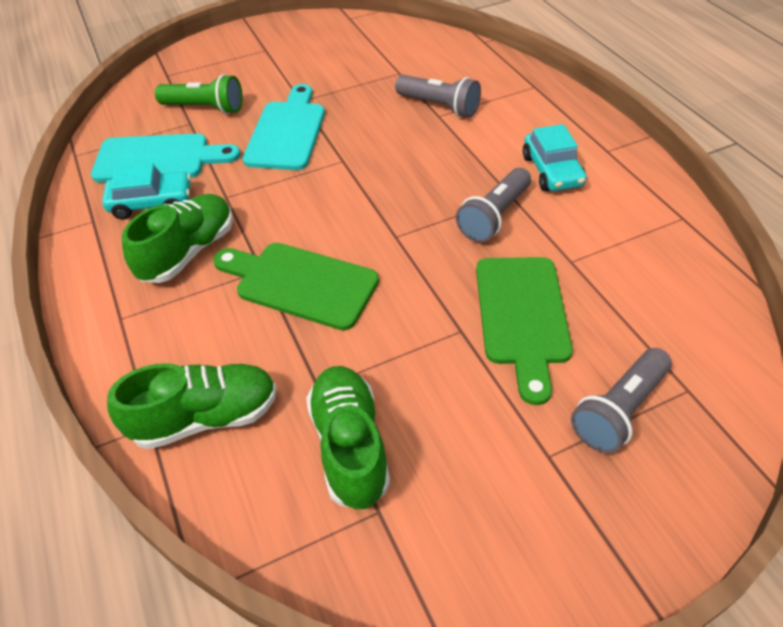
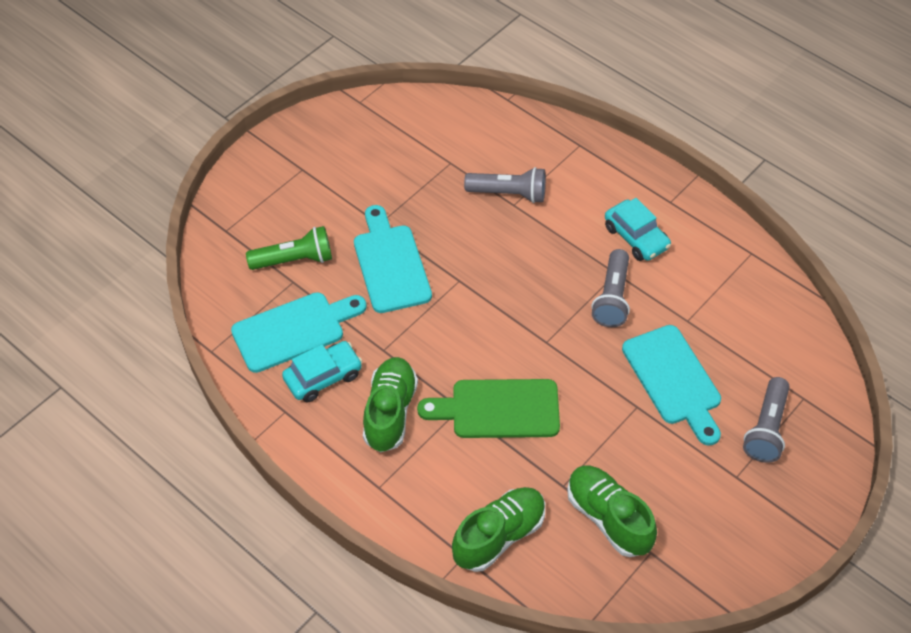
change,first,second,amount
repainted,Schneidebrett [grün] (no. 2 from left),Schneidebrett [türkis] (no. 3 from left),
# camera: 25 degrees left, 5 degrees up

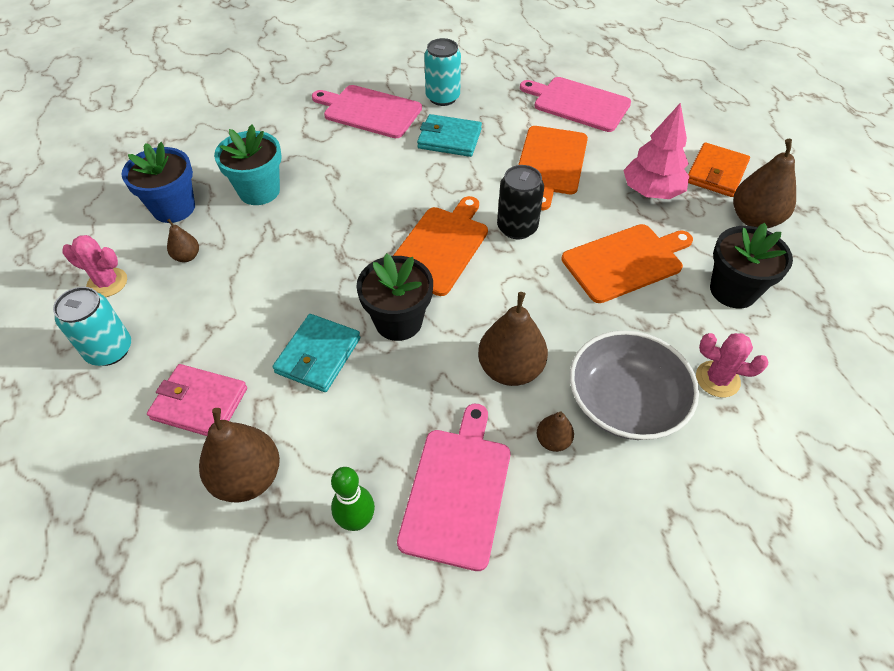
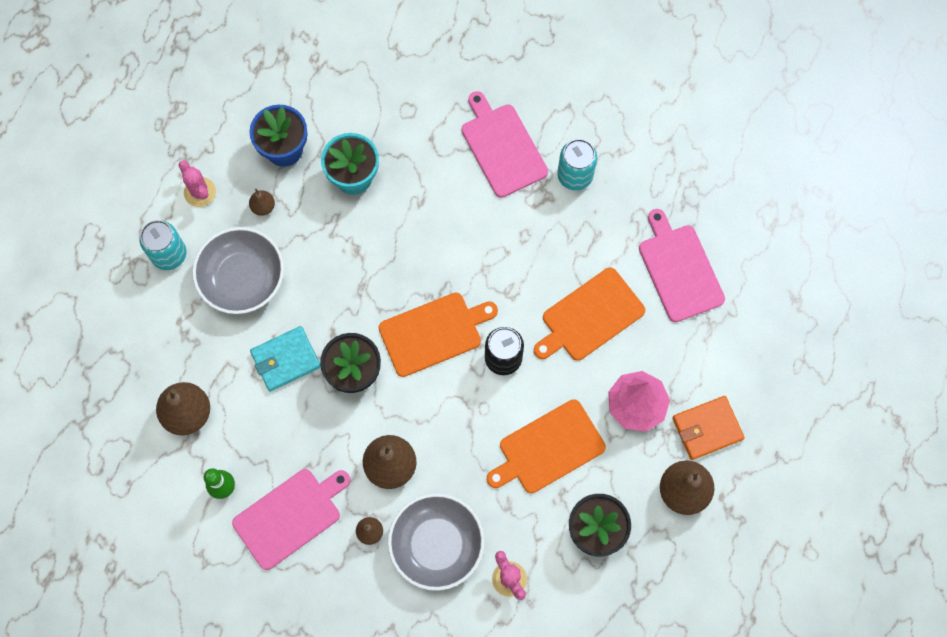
change,first,second,amount
new,,Schüssel [grau] (no. 1 from left),
rotated,Schneidebrett [orange] (no. 3 from left in the first image),Schneidebrett [orange] (no. 2 from left),135 degrees clockwise
gone,Geldbörse [rosa],,
gone,Geldbörse [türkis] (no. 2 from left),,
# camera: 40 degrees right, 20 degrees up

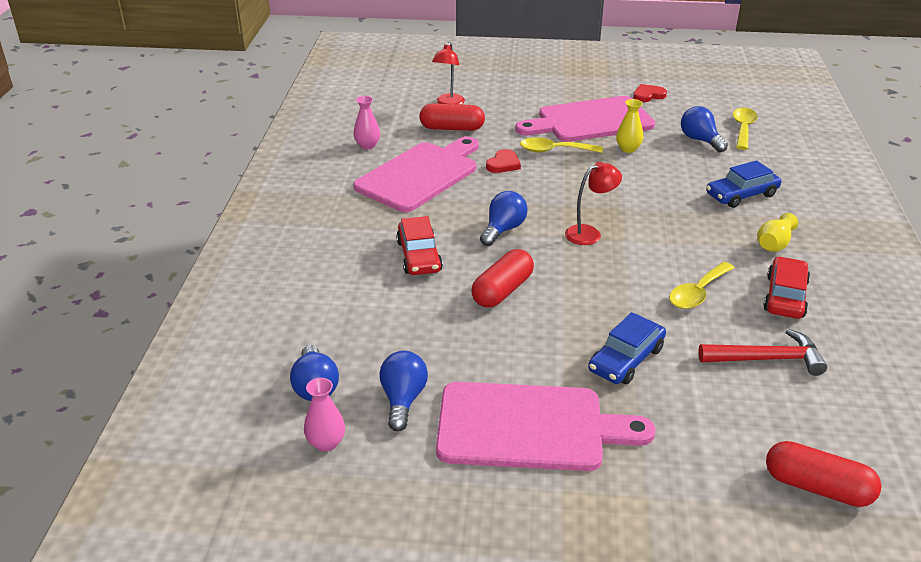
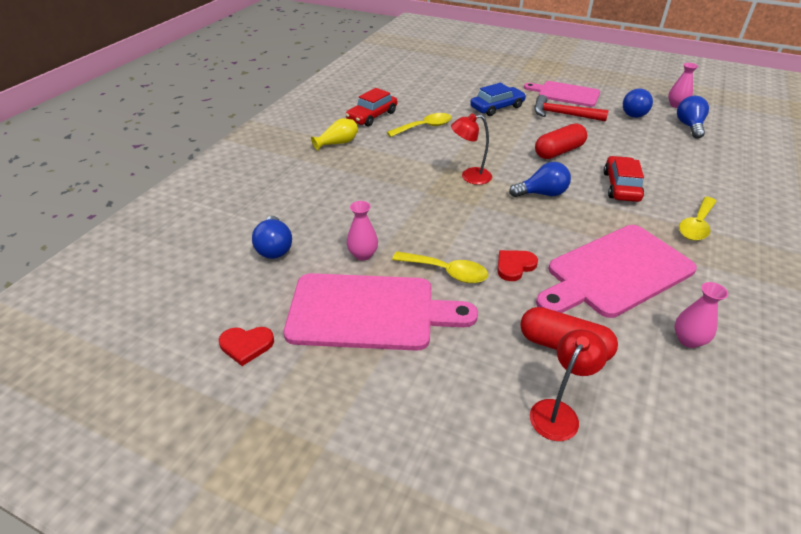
change,first,second,amount
repainted,Vase [gelb] (no. 1 from left),Vase [rosa] (no. 1 from left),
rotated,Glühbirne [blau] (no. 3 from left in the first image),Glühbirne [blau] (no. 2 from left),150 degrees counterclockwise
scaled,Schneidebrett [rosa] (no. 2 from left),,x0.66
shifted,Hammer [rot],,
shifted,Löffel [gelb] (no. 3 from left),,
gone,Auto [blau] (no. 2 from left),,
gone,Kapsel [rot] (no. 3 from left),,
# camera: 160 degrees left, 5 degrees up

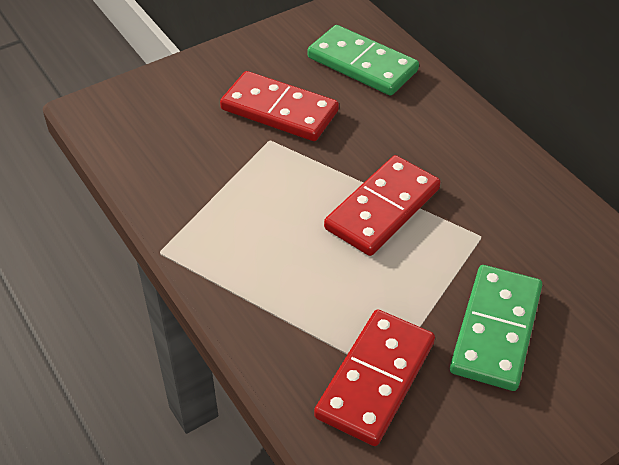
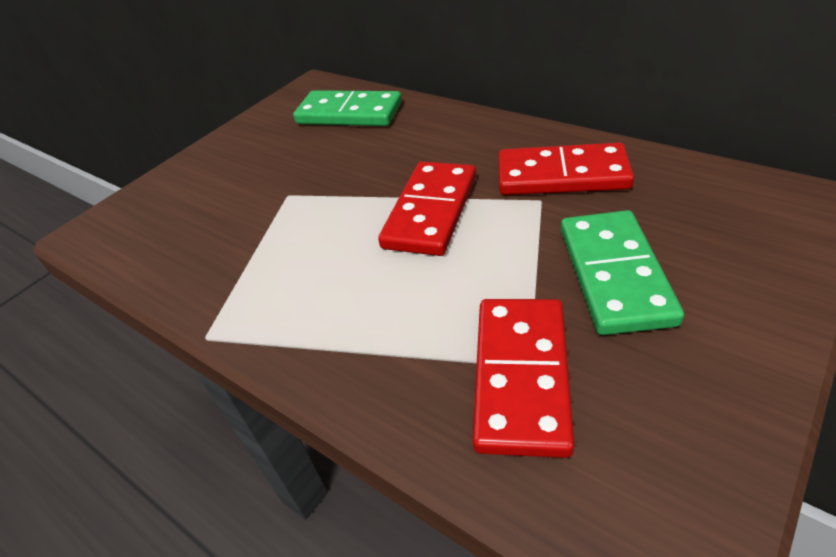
change,first,second,amount
shifted,Dominostein [rot] (no. 1 from left in the first image),Dominostein [rot] (no. 3 from left),
# camera: 15 degrees left, 5 degrees down

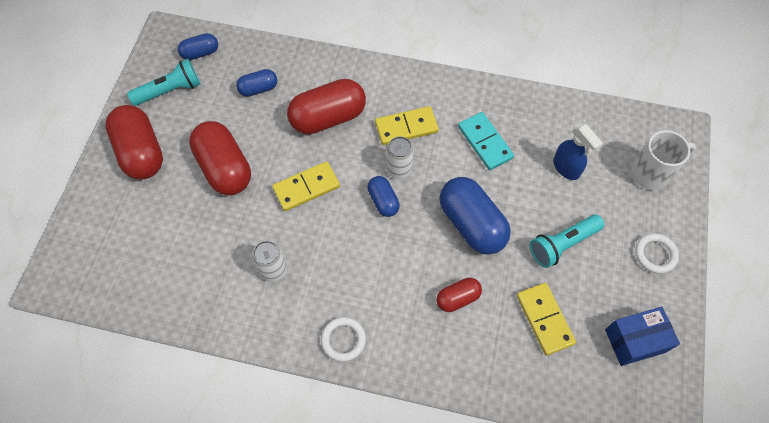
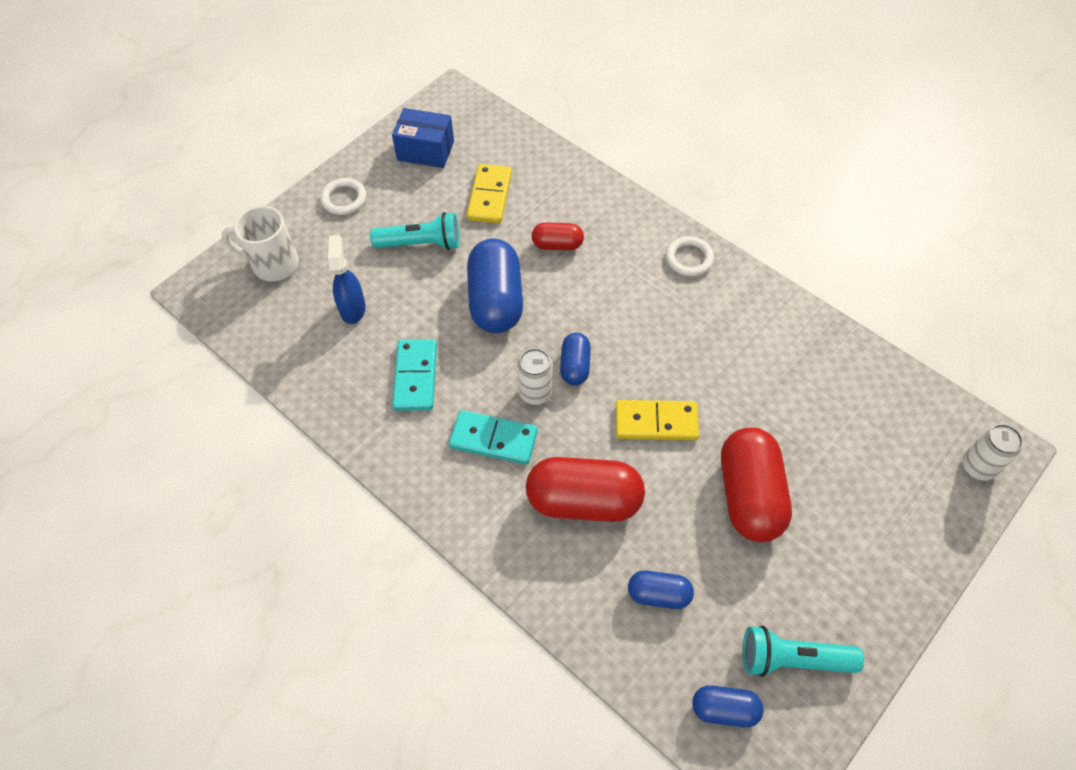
change,first,second,amount
repainted,Dominostein [gelb] (no. 2 from left),Dominostein [türkis] (no. 2 from left),
shifted,Dose [weiß] (no. 1 from left in the first image),Dose [weiß] (no. 2 from left),
gone,Kapsel [rot] (no. 1 from left),,
# camera: 150 degrees left, 5 degrees down

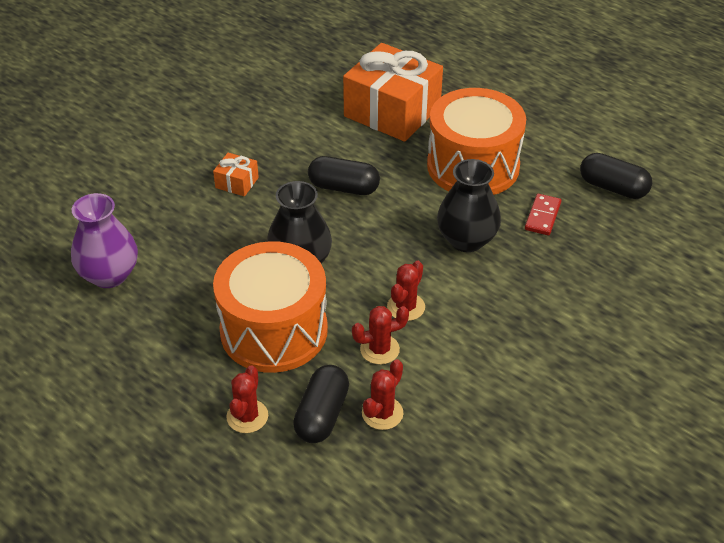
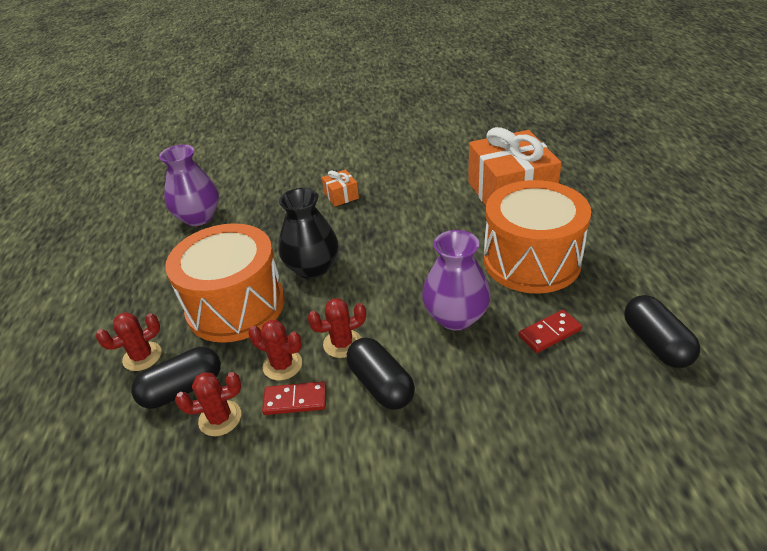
change,first,second,amount
new,,Dominostein [rot] (no. 1 from left),
shifted,Kapsel [schwarz] (no. 2 from left),,
repainted,Vase [schwarz] (no. 2 from left),Vase [lila] (no. 2 from left),
# camera: 45 degrees right, 5 degrees down

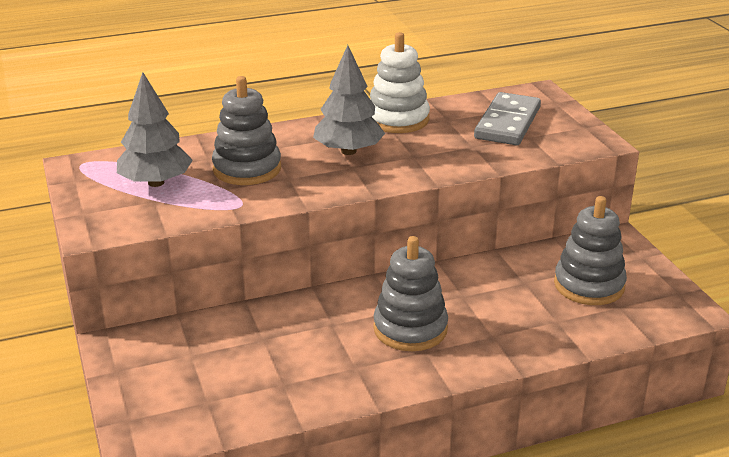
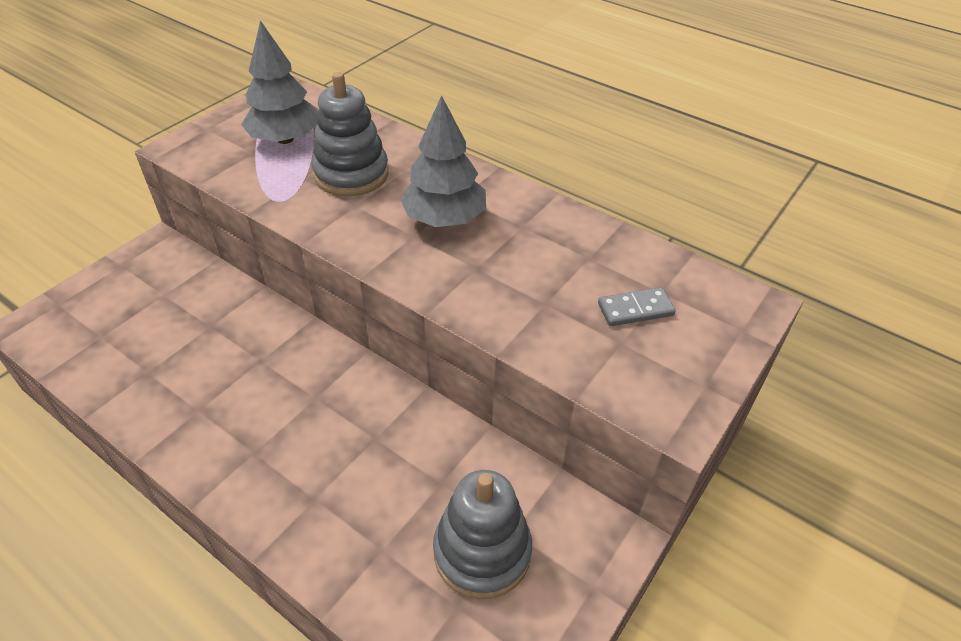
change,first,second,amount
scaled,Dominostein [grau],,x0.53
gone,Stapelspielzeug [weiß],,
gone,Stapelspielzeug [grau] (no. 2 from left),,
# camera: 55 degrees right, 15 degrees up

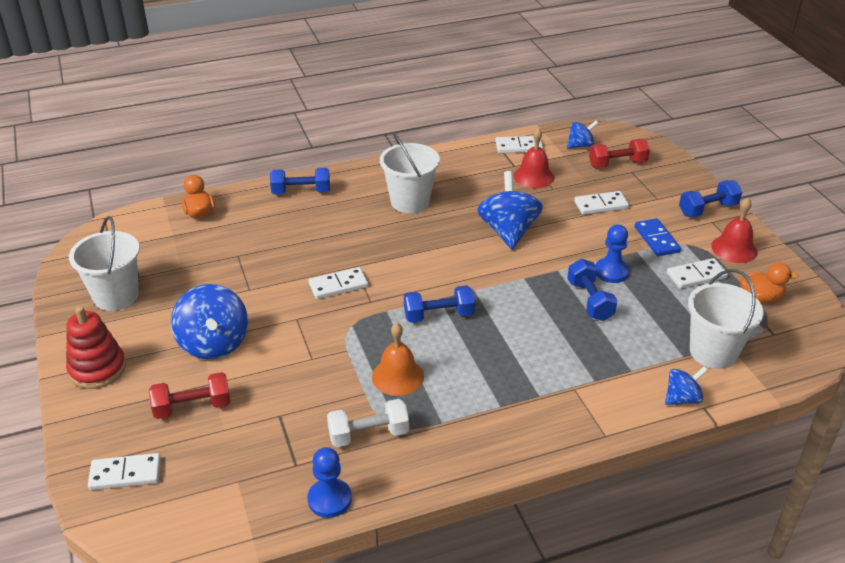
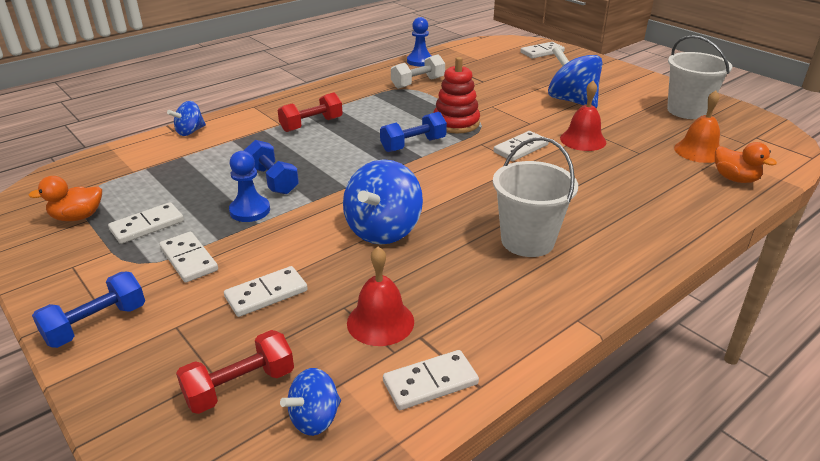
change,first,second,amount
repainted,Dominostein [blau],Dominostein [weiß] (no. 2 from left),
shifted,Hantel [rot] (no. 1 from left in the first image),Hantel [rot] (no. 2 from left),
rotated,Kreisel [blau] (no. 2 from left in the first image),Kreisel [blau] (no. 3 from left),45 degrees clockwise
shifted,Stapelspielzeug [rot],,
shifted,Glocke [rot] (no. 2 from left),,
shifted,Glocke [orange],,
gone,Hantel [blau] (no. 1 from left),,
gone,Eimer [weiß] (no. 3 from left),,
# camera: 160 degrees right, 5 degrees down

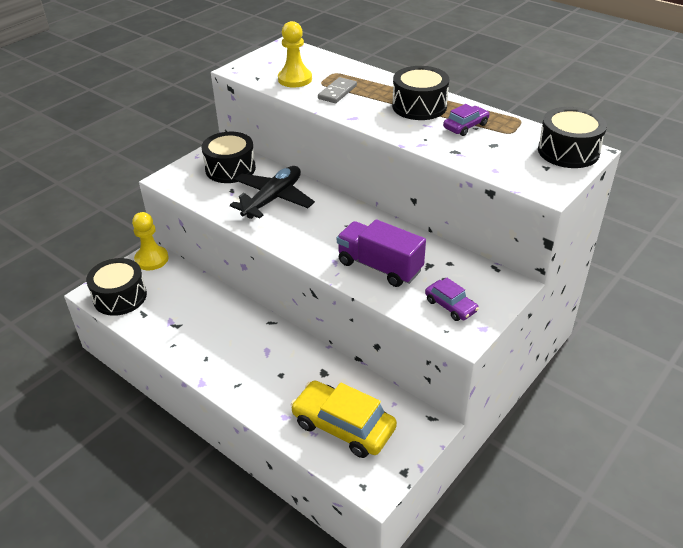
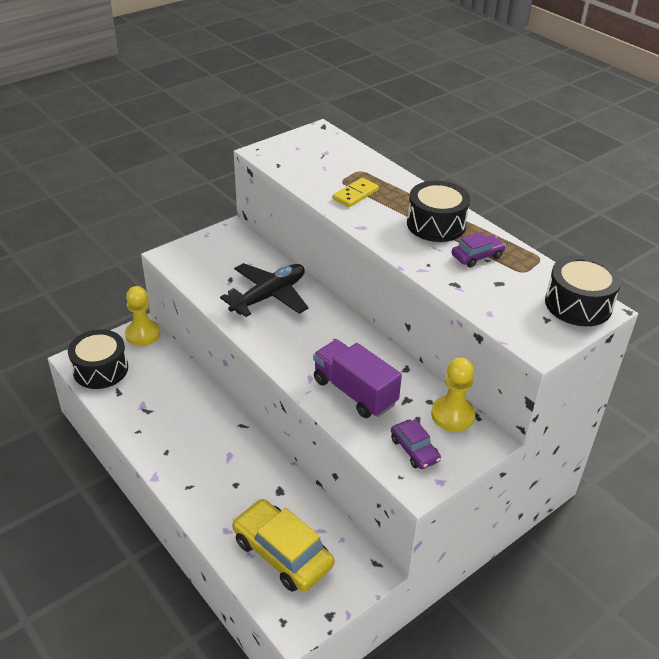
change,first,second,amount
repainted,Dominostein [grau],Dominostein [gelb],
shifted,Bauer [gelb] (no. 2 from left),,
gone,Trommel [schwarz] (no. 2 from left),,
# camera: 10 degrees right, 0 degrees up

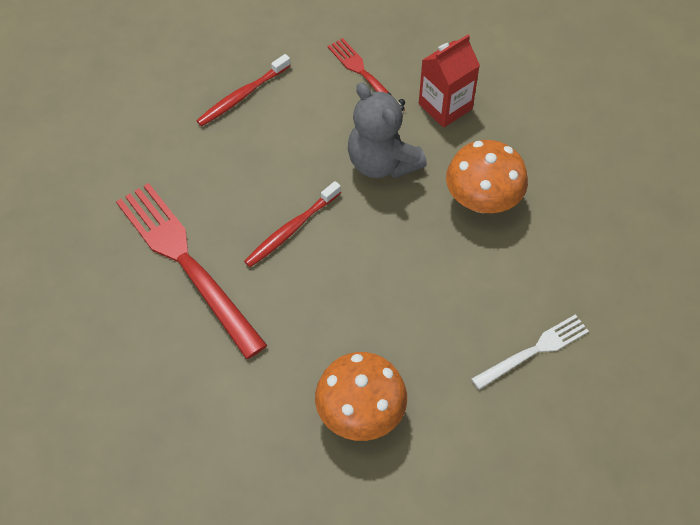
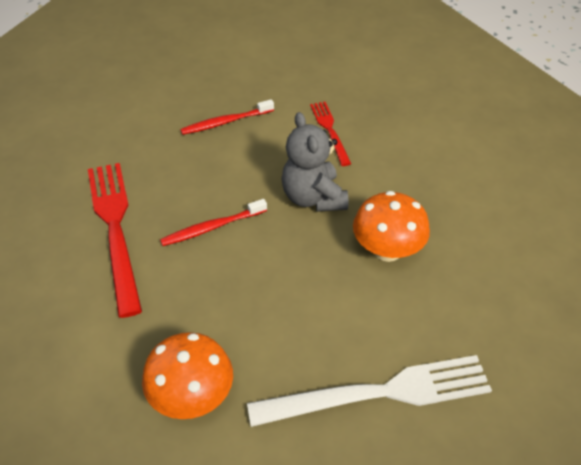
change,first,second,amount
scaled,Gabel [weiß],,x1.83
gone,Getränkekarton [rot],,
# camera: 20 degrees right, 10 degrees down

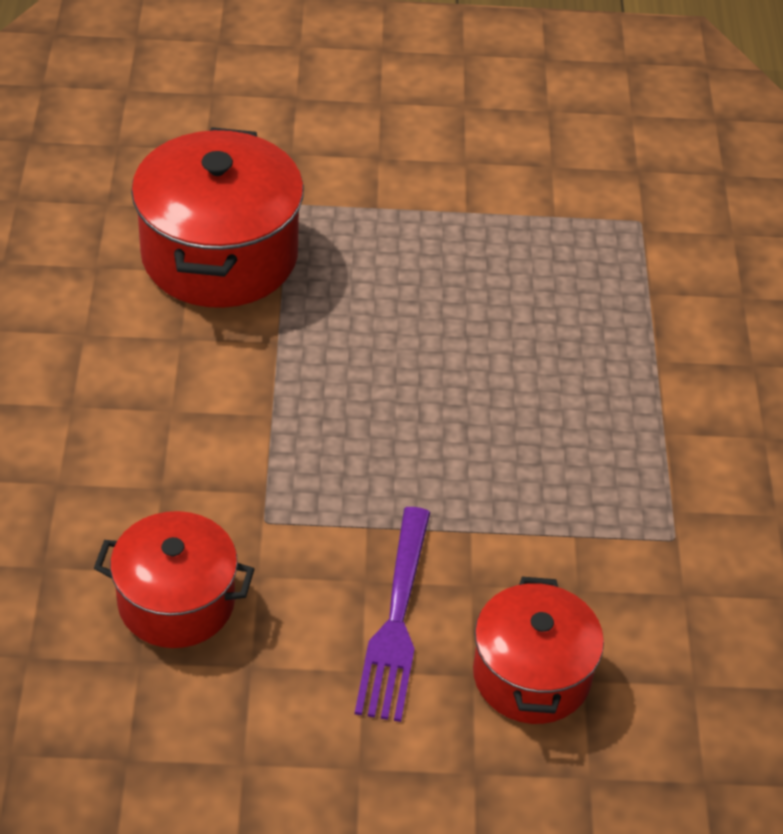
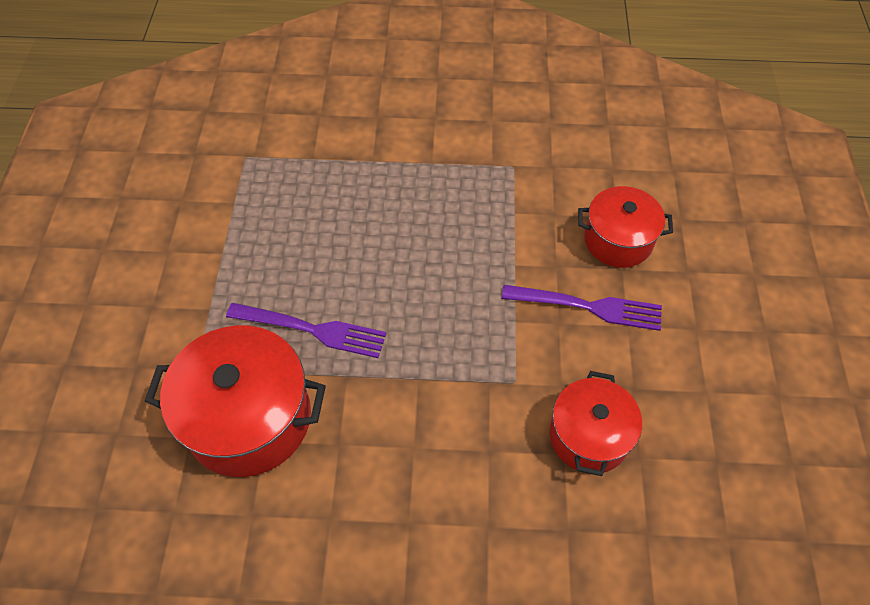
change,first,second,amount
new,,Gabel [lila] (no. 1 from left),
# camera: 85 degrees left, 10 degrees up

